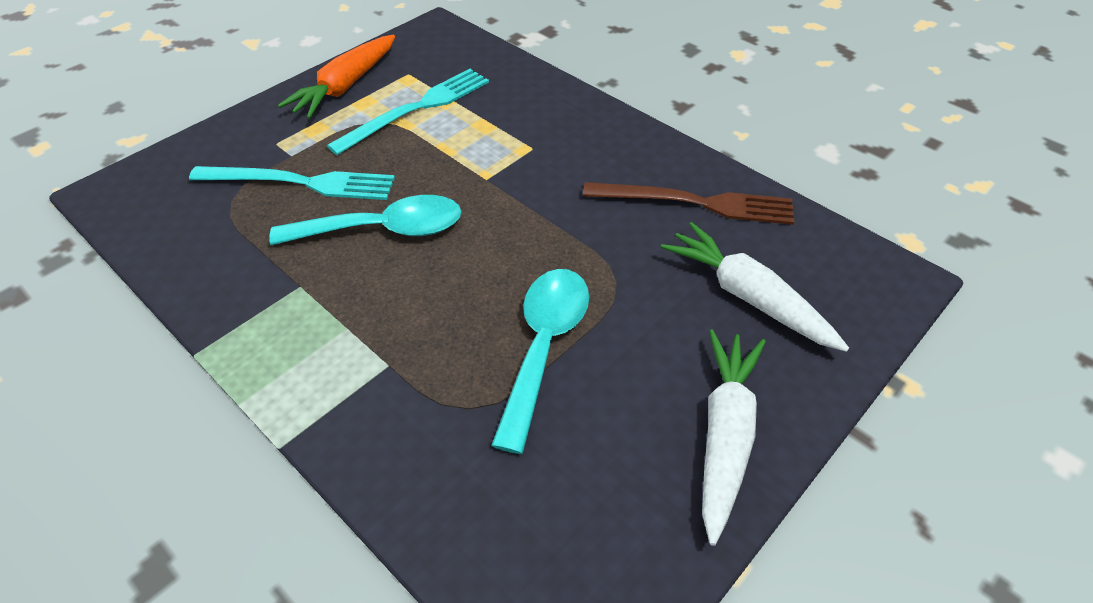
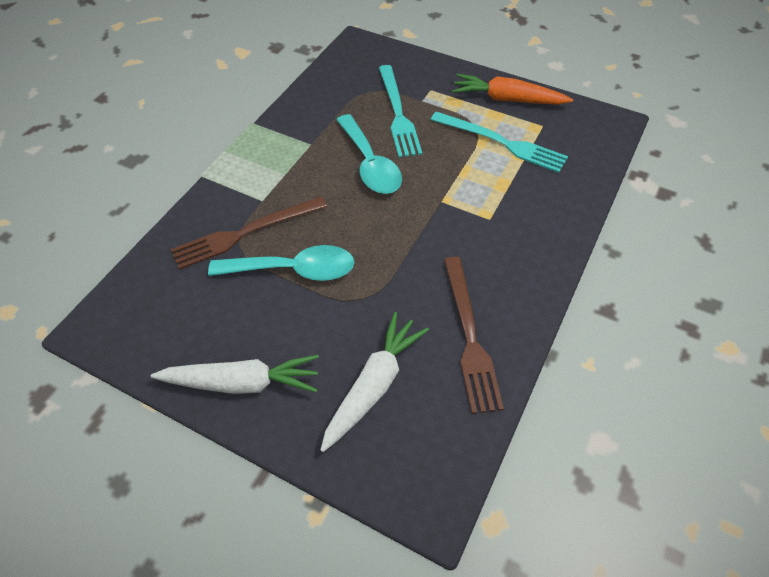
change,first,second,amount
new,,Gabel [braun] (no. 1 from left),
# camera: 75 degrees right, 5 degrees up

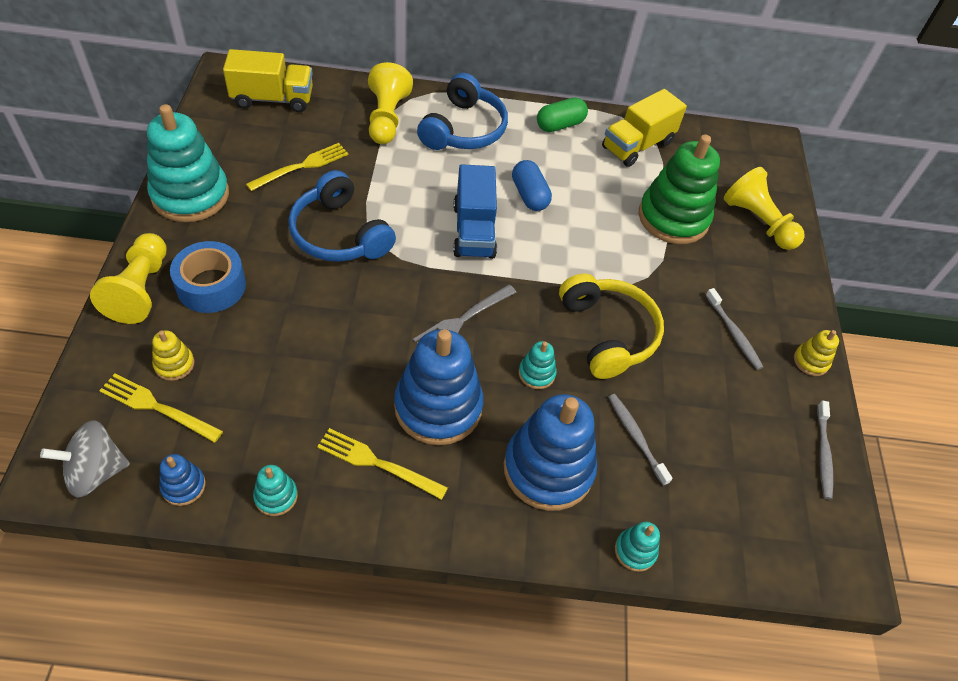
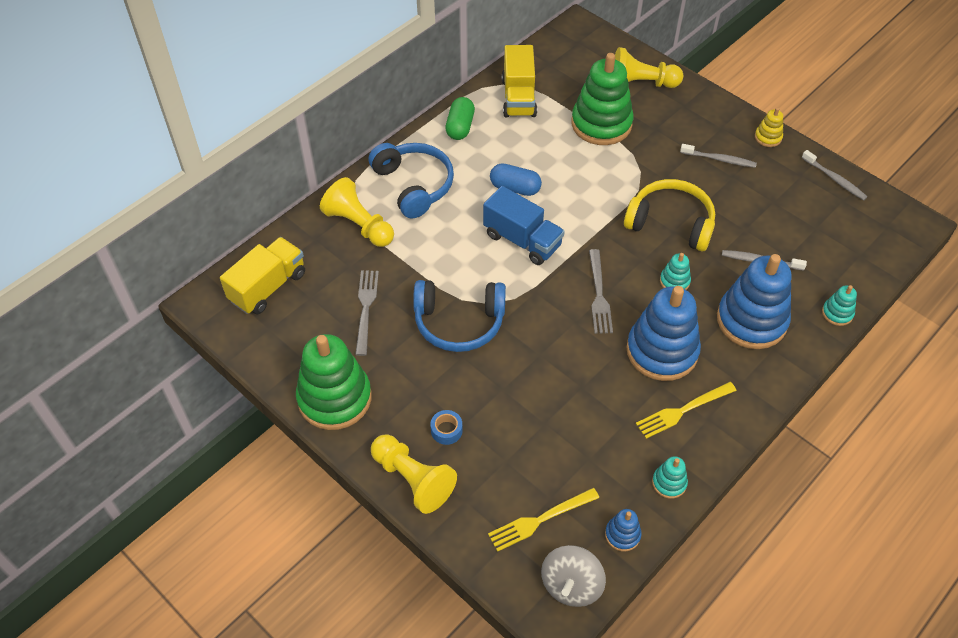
change,first,second,amount
repainted,Stapelspielzeug [türkis] (no. 1 from left),Stapelspielzeug [grün] (no. 1 from left),
repainted,Gabel [gelb] (no. 2 from left),Gabel [grau] (no. 1 from left),
scaled,Klebeband [blau],,x0.51
gone,Stapelspielzeug [gelb] (no. 1 from left),,
# camera: 45 degrees left, 0 degrees up

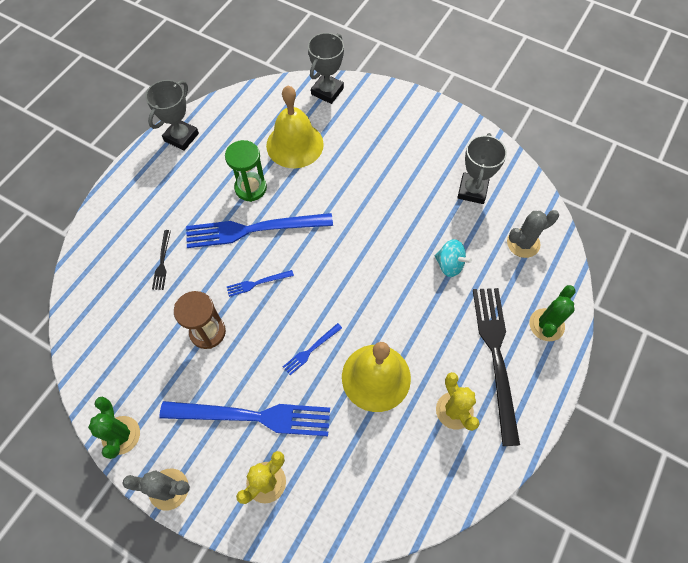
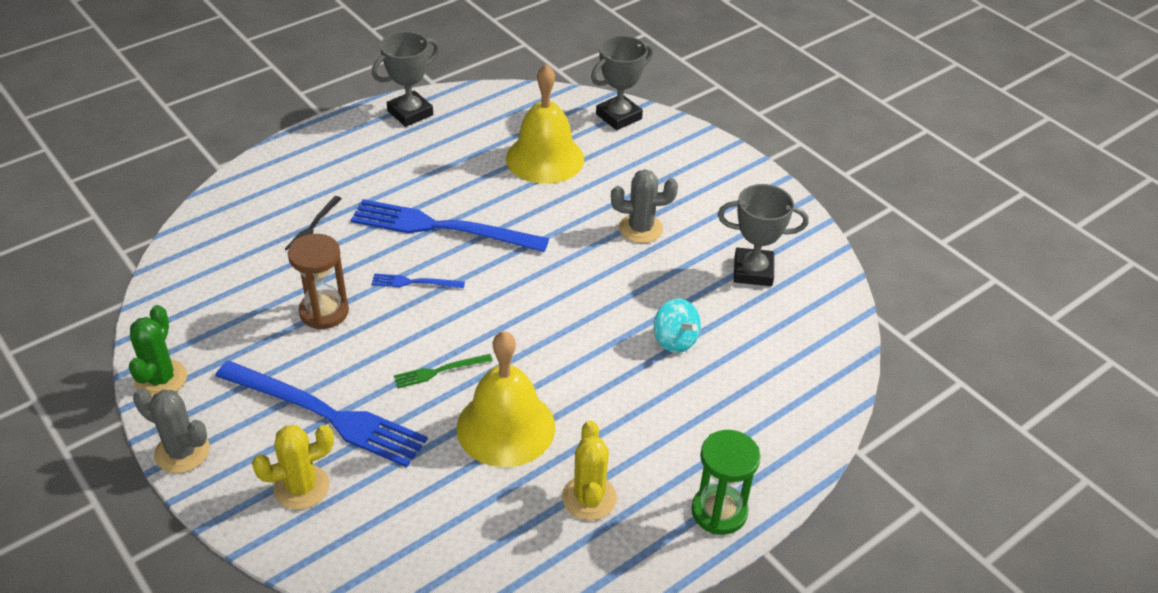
change,first,second,amount
repainted,Gabel [blau] (no. 4 from left),Gabel [grün],
shifted,Kaktus [grau] (no. 2 from left),,
shifted,Sanduhr [grün],,
rotated,Pokal [grau] (no. 3 from left),,60 degrees clockwise
gone,Gabel [schwarz] (no. 2 from left),,
gone,Kaktus [grün] (no. 2 from left),,
# camera: 20 degrees right, 20 degrees down

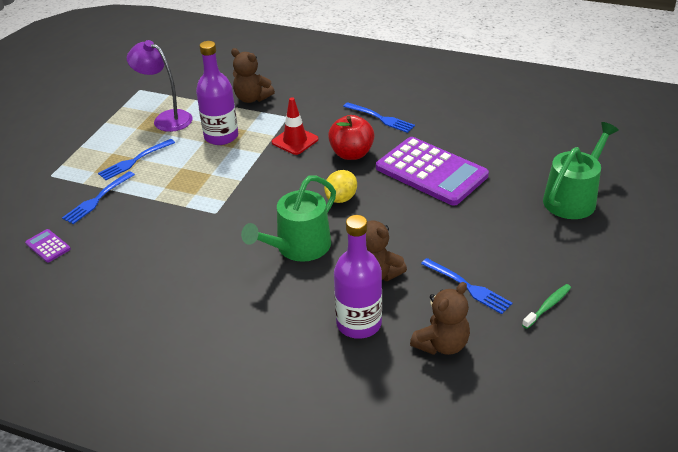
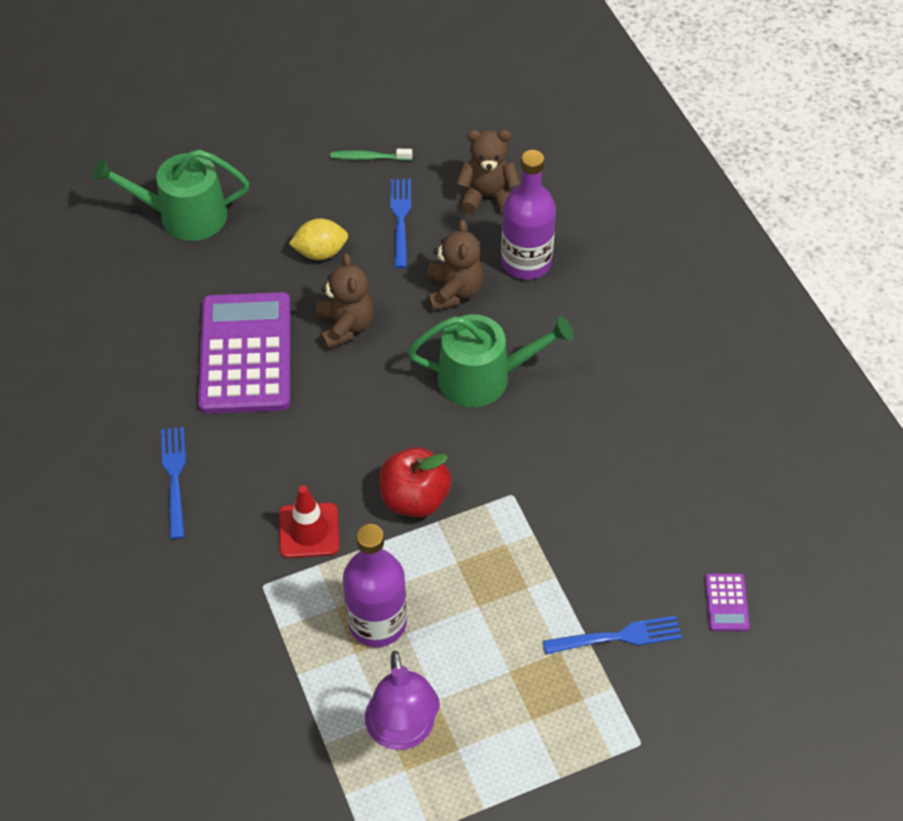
change,first,second,amount
shifted,Zitrone [gelb],,
shifted,Teddybär [braun] (no. 1 from left),,
shifted,Apfel [rot],,
gone,Gabel [blau] (no. 2 from left),,
# camera: 135 degrees left, 15 degrees up

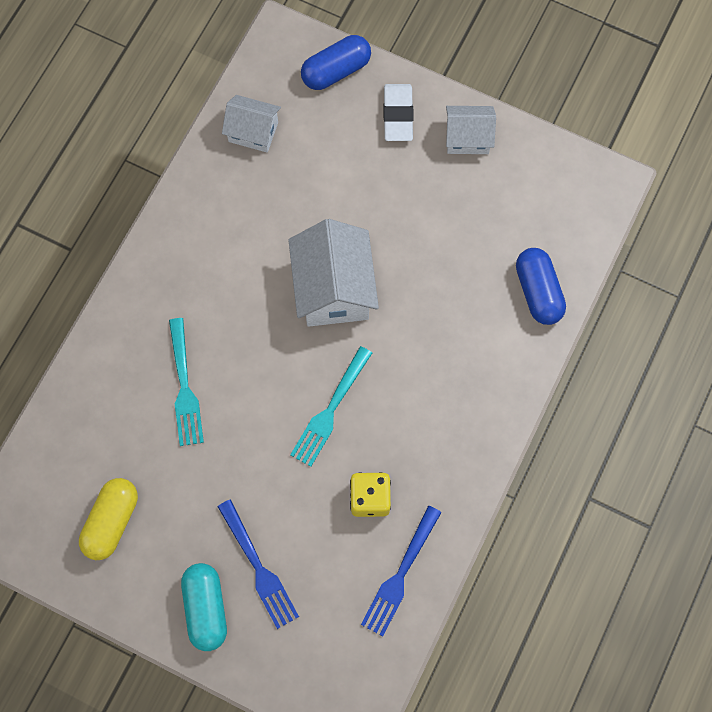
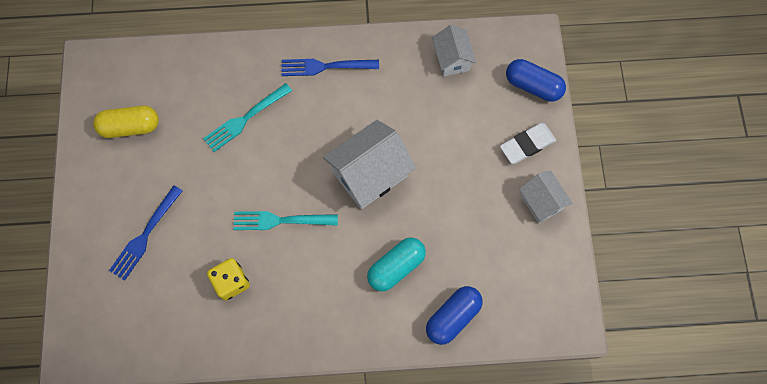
change,first,second,amount
shifted,Gabel [blau] (no. 2 from left),,
shifted,Kapsel [türkis],,
# camera: 60 degrees right, 0 degrees up

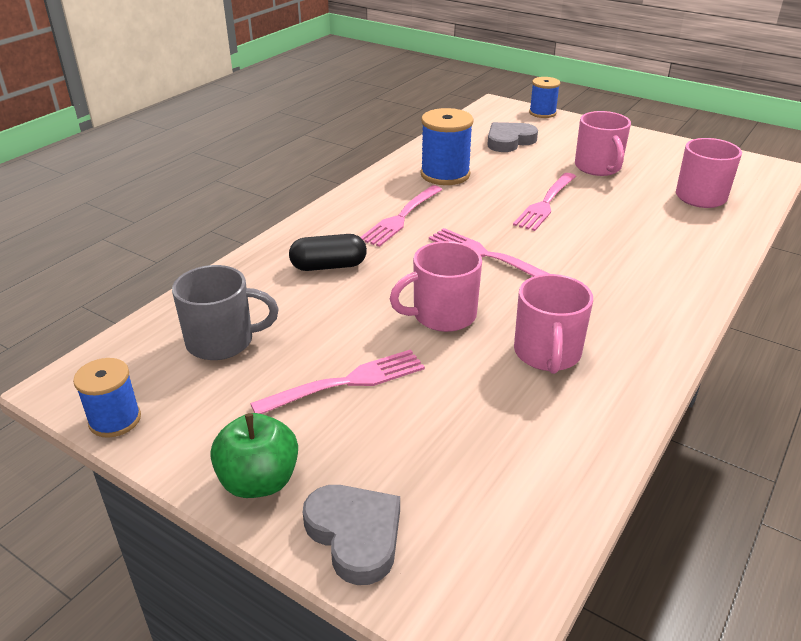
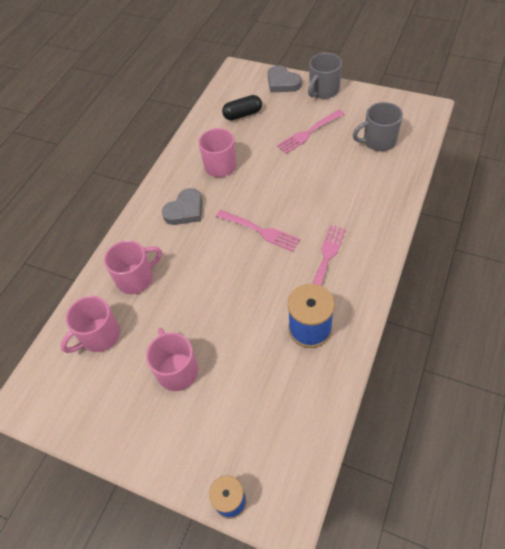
change,first,second,amount
shifted,Tasse [rosa] (no. 1 from left in the first image),Tasse [rosa] (no. 2 from left),
shifted,Herz [grau] (no. 2 from left in the first image),Herz [grau] (no. 1 from left),
shifted,Kapsel [schwarz],,
swapped,Apfel [grün],Tasse [grau] (no. 1 from left),
gone,Garnrolle [blau] (no. 1 from left),,
gone,Gabel [rosa] (no. 4 from left),,
# camera: 175 degrees right, 20 degrees up

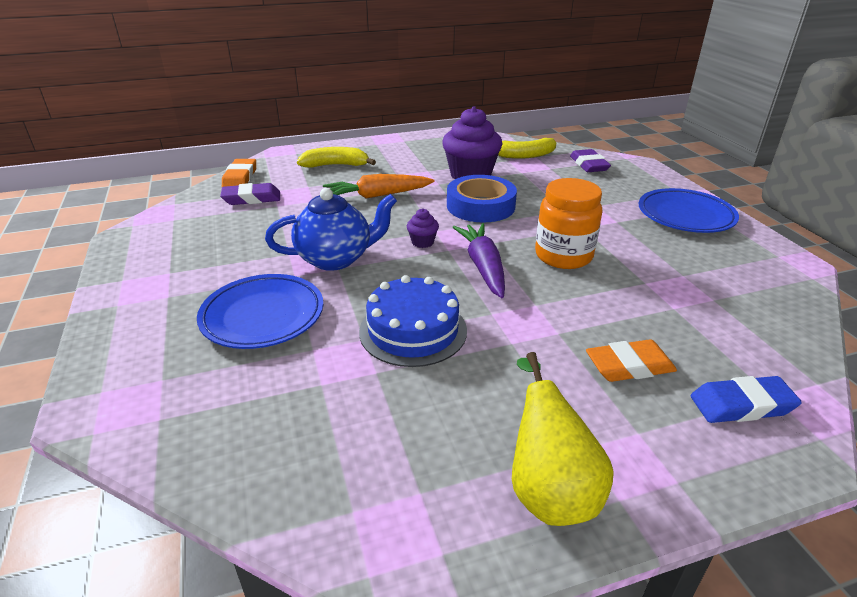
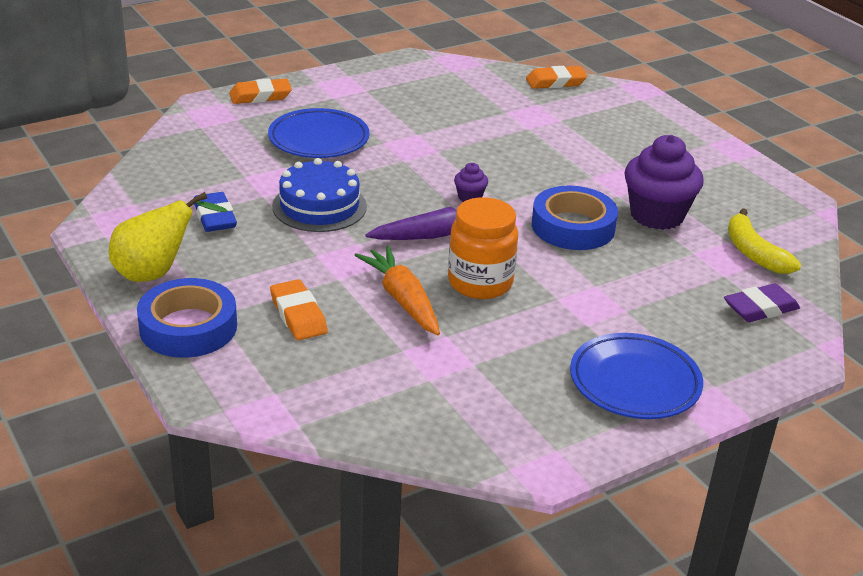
change,first,second,amount
new,,Klebeband [blau] (no. 1 from left),
shifted,Radiergummi [blau],,
new,,Radiergummi [orange] (no. 1 from left),
shifted,Karotte [orange],,
gone,Radiergummi [lila] (no. 1 from left),,
gone,Teekanne [blau],,
gone,Banane [gelb] (no. 1 from left),,
# camera: 75 degrees right, 0 degrees up

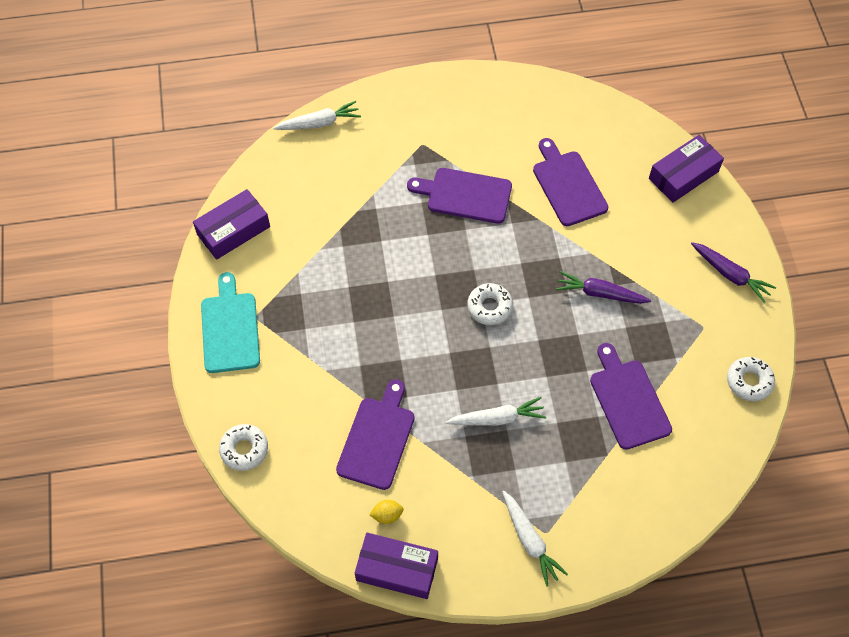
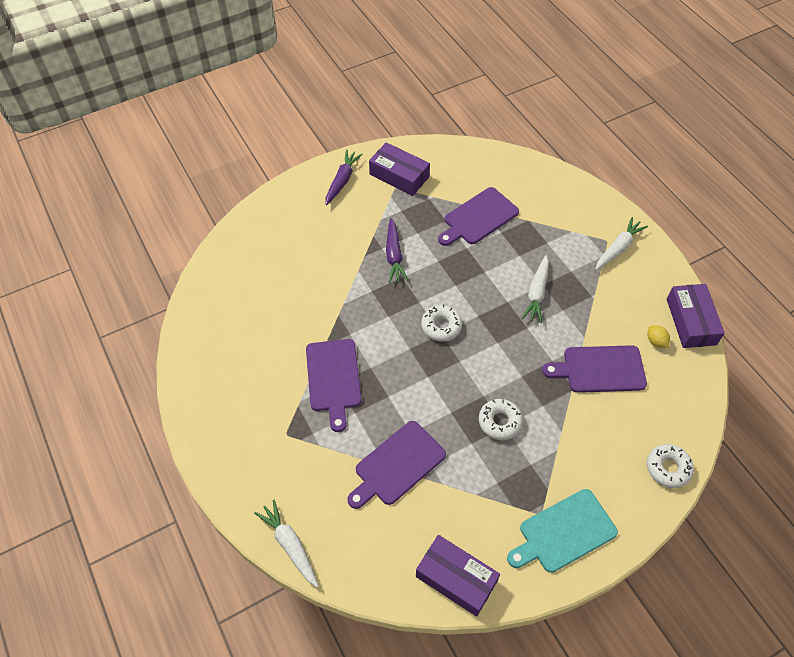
change,first,second,amount
shifted,Schneidebrett [lila] (no. 3 from left in the first image),Schneidebrett [lila] (no. 2 from left),
shifted,Schachtel [lila] (no. 3 from left in the first image),Schachtel [lila] (no. 1 from left),
shifted,Donut [weiß] (no. 3 from left in the first image),Donut [weiß] (no. 2 from left),
rotated,Karotte [weiß] (no. 2 from left),,135 degrees counterclockwise
# camera: 110 degrees left, 5 degrees down

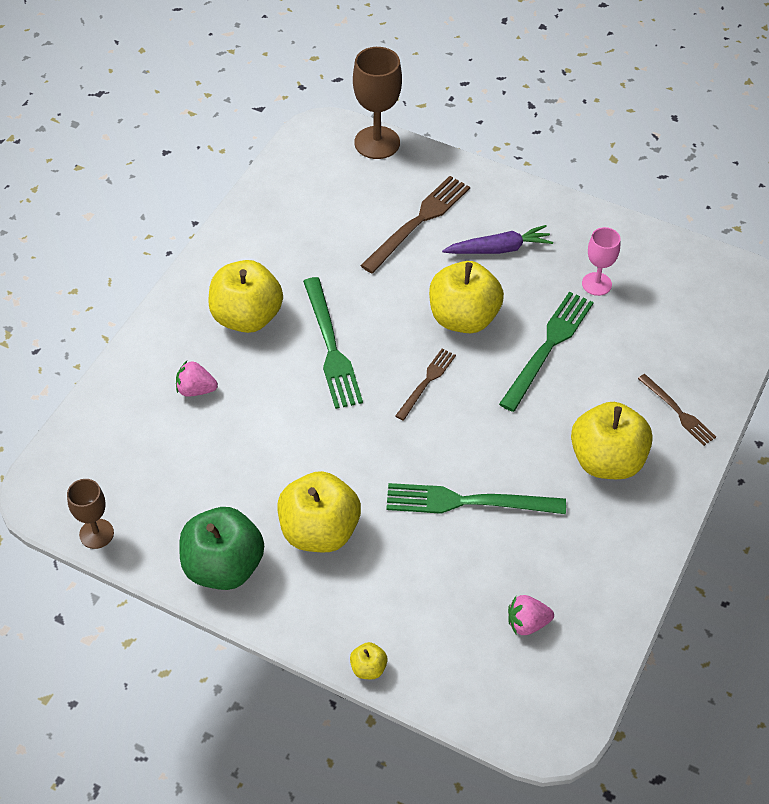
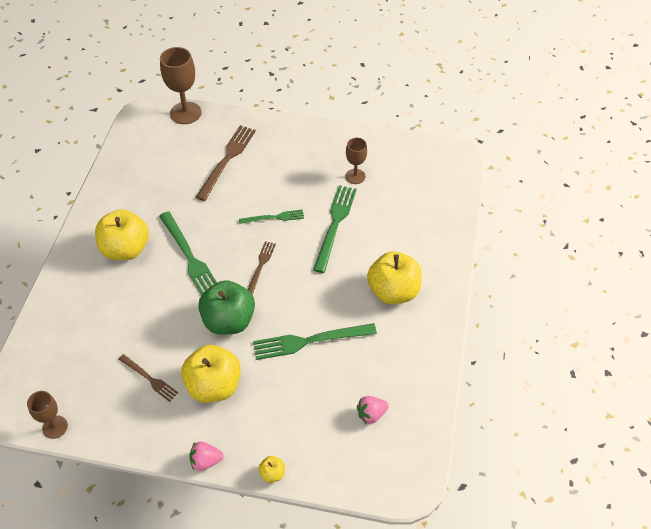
change,first,second,amount
shifted,Gabel [braun] (no. 3 from left in the first image),Gabel [braun] (no. 1 from left),
shifted,Erdbeere [rosa] (no. 1 from left),,
shifted,Apfel [grün],,
swapped,Apfel [gelb] (no. 4 from left),Gabel [grün] (no. 2 from left),
repainted,Kelch [rosa],Kelch [braun] (no. 3 from left),
gone,Karotte [lila],,
# camera: 15 degrees left, 0 degrees up

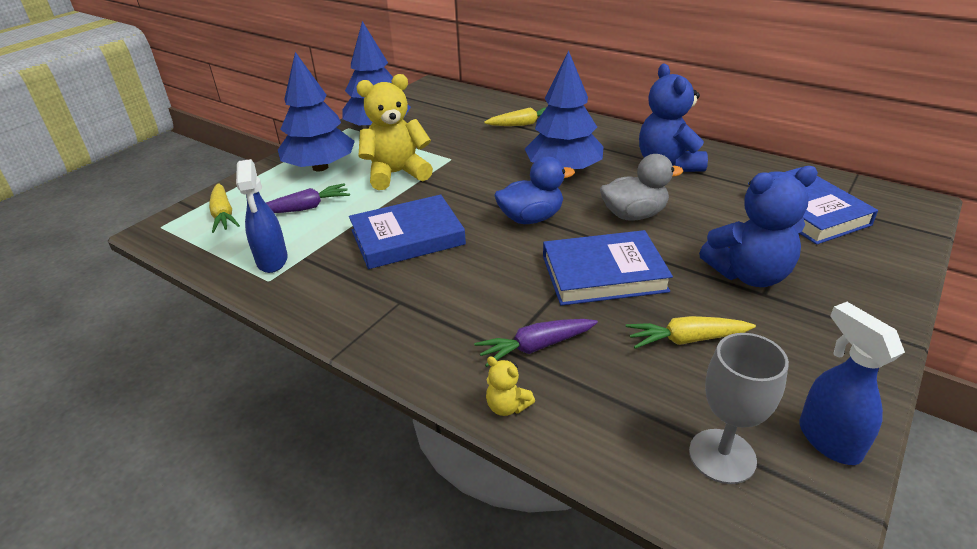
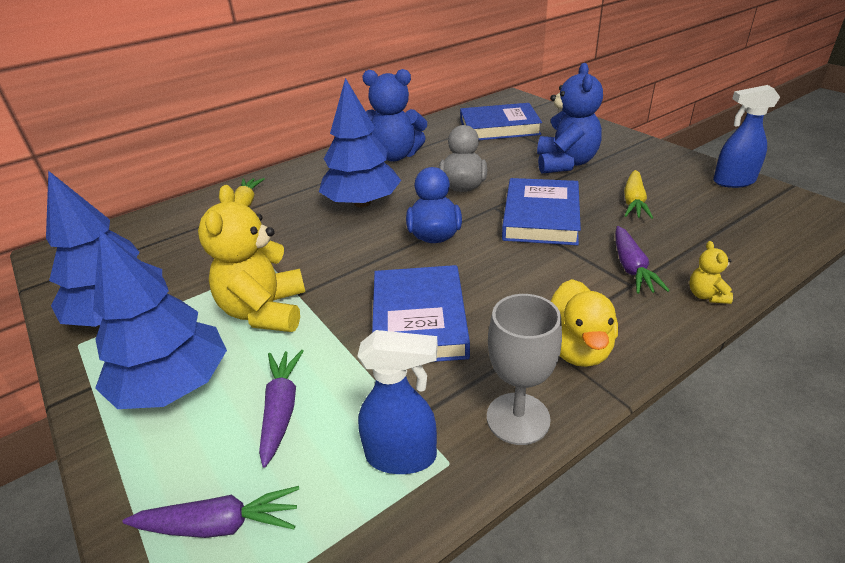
change,first,second,amount
repainted,Karotte [gelb] (no. 1 from left),Karotte [lila] (no. 1 from left),
shifted,Kelch [grau],,
new,,Ente [gelb],
rotated,Teddybär [gelb] (no. 2 from left),,120 degrees clockwise
# camera: 70 degrees left, 0 degrees up

